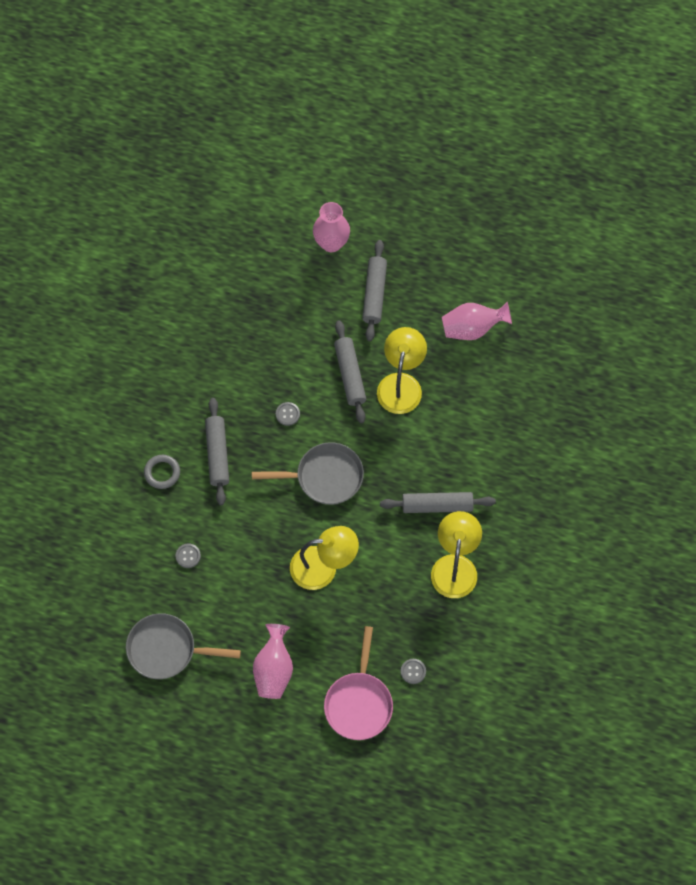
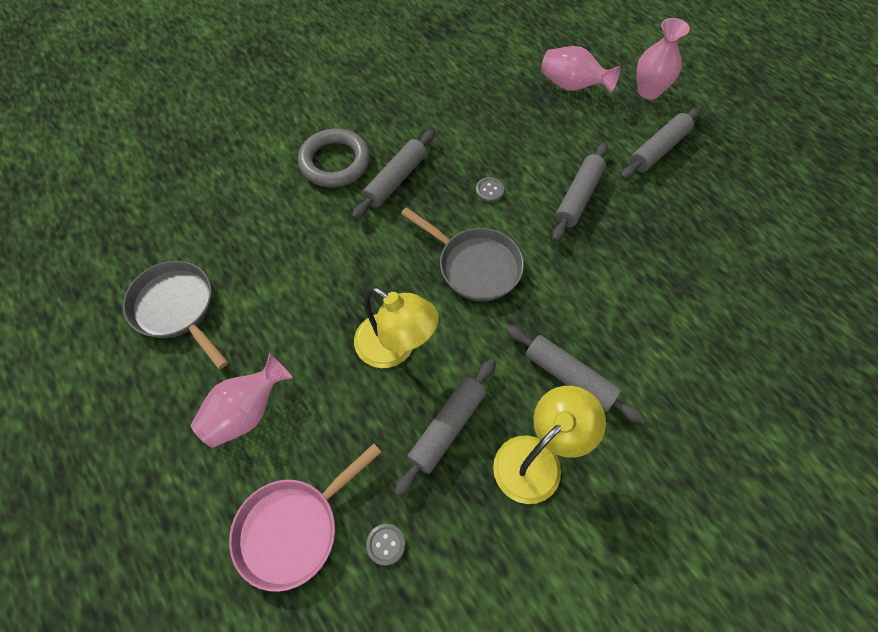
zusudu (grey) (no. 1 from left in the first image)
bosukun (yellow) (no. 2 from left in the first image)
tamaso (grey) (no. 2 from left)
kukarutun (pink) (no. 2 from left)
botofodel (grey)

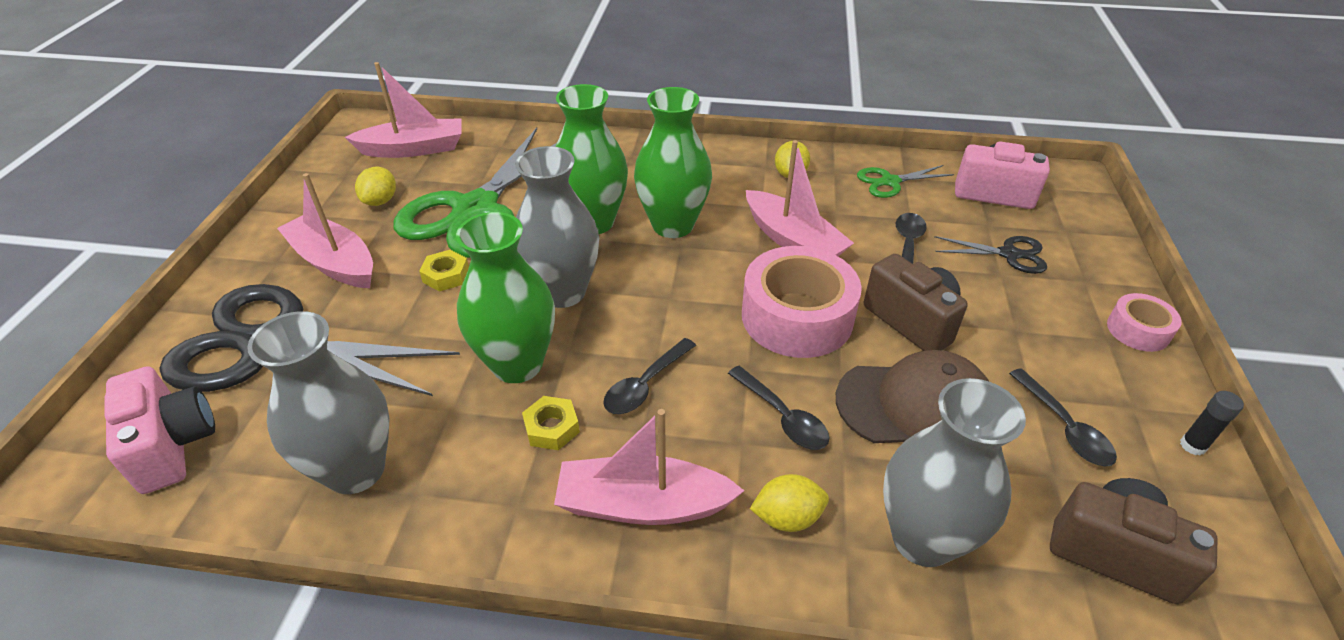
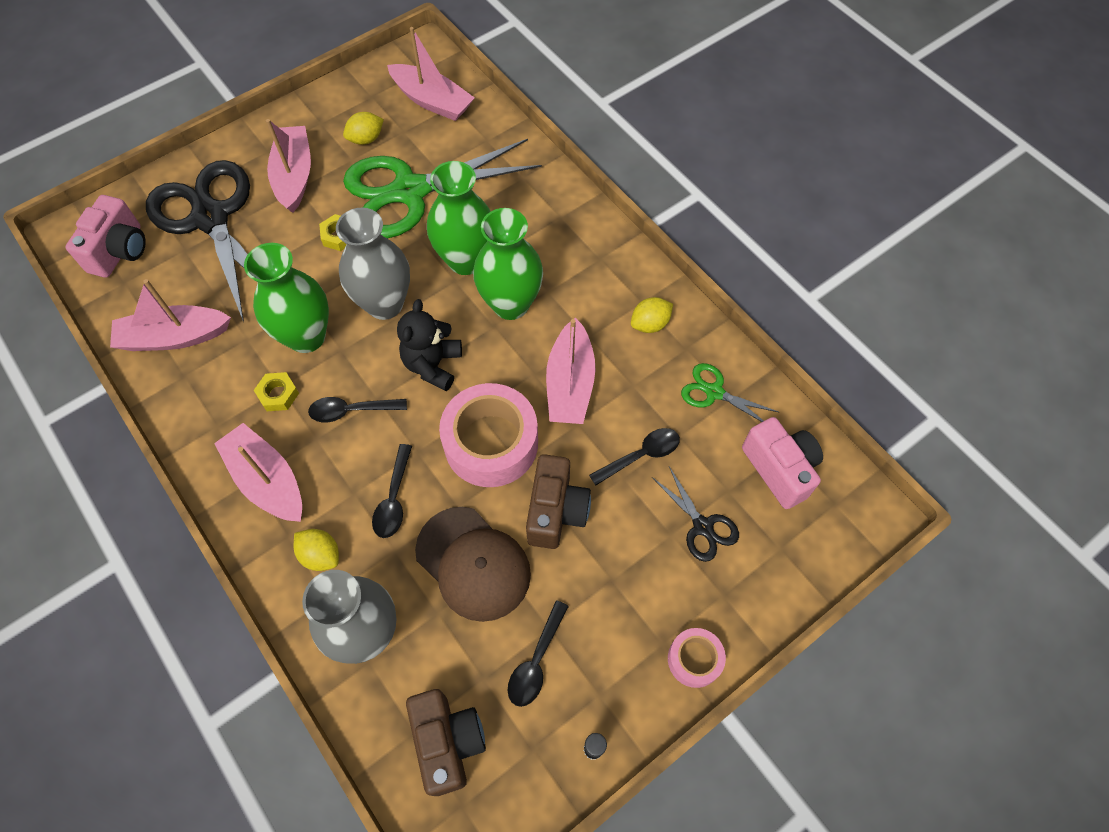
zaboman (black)
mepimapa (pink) (no. 1 from left)

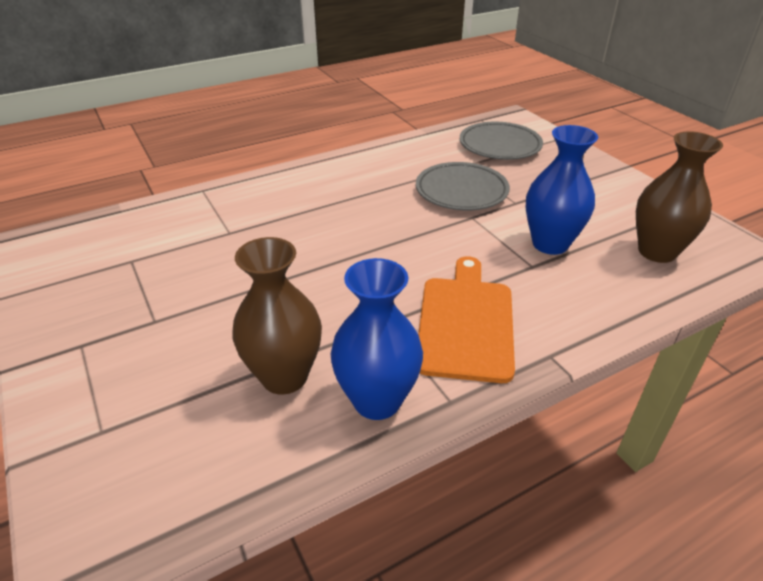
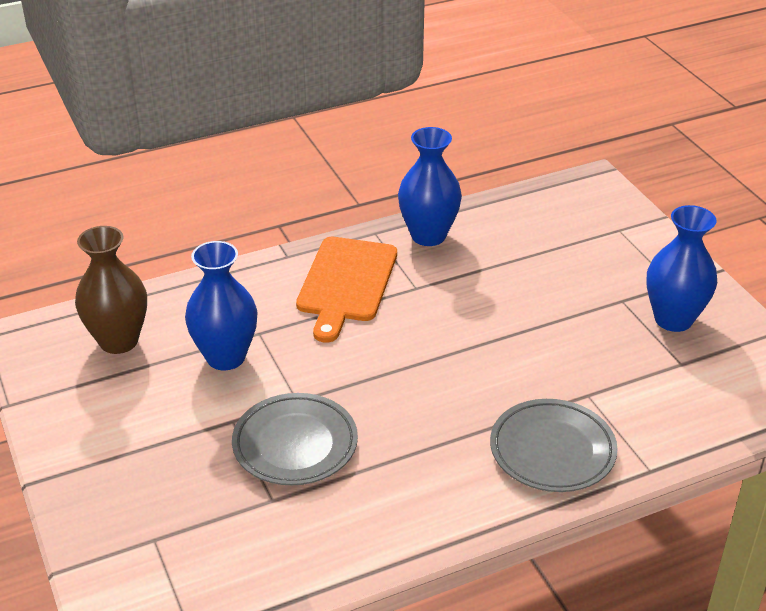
kukarutun (brown) (no. 1 from left in the first image)
kukarutun (blue) (no. 3 from left)
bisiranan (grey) (no. 2 from left)

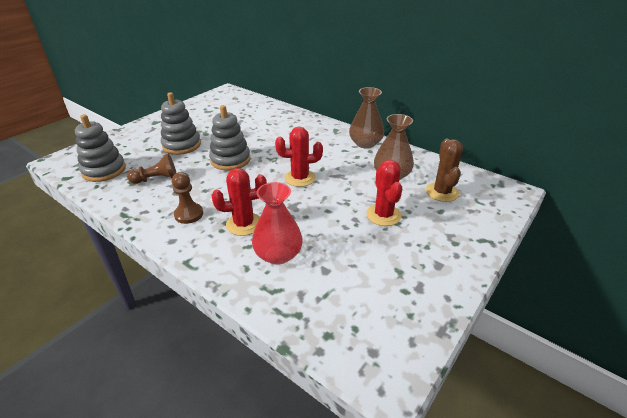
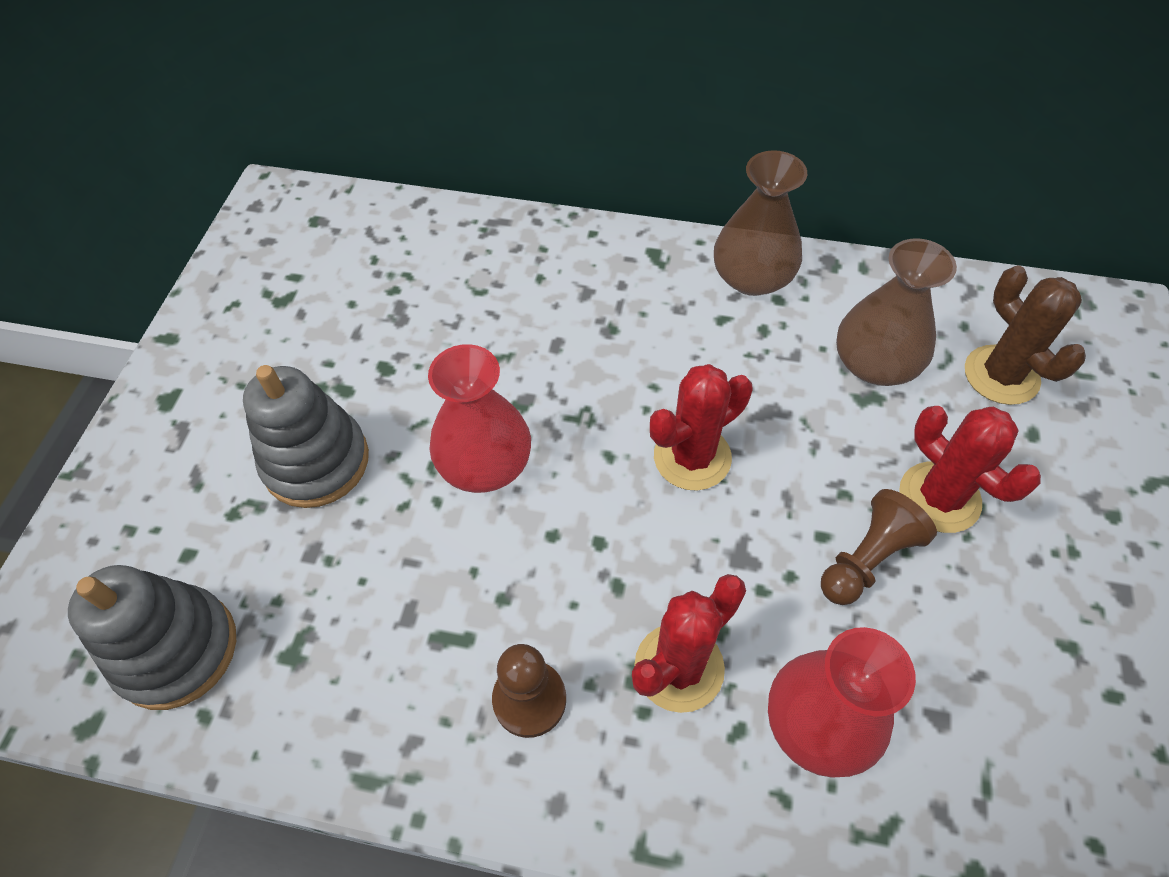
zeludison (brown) (no. 2 from left)
kukarutun (red) (no. 1 from left)

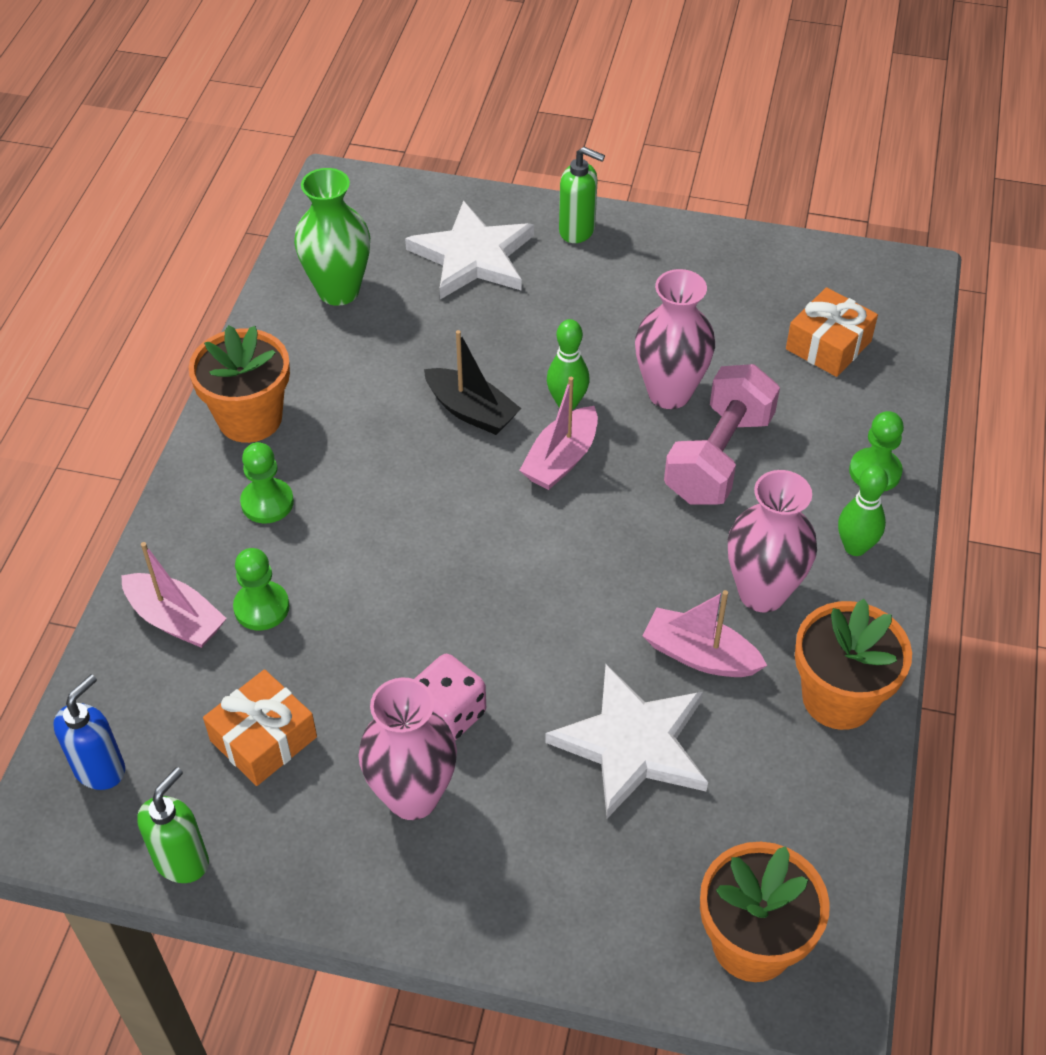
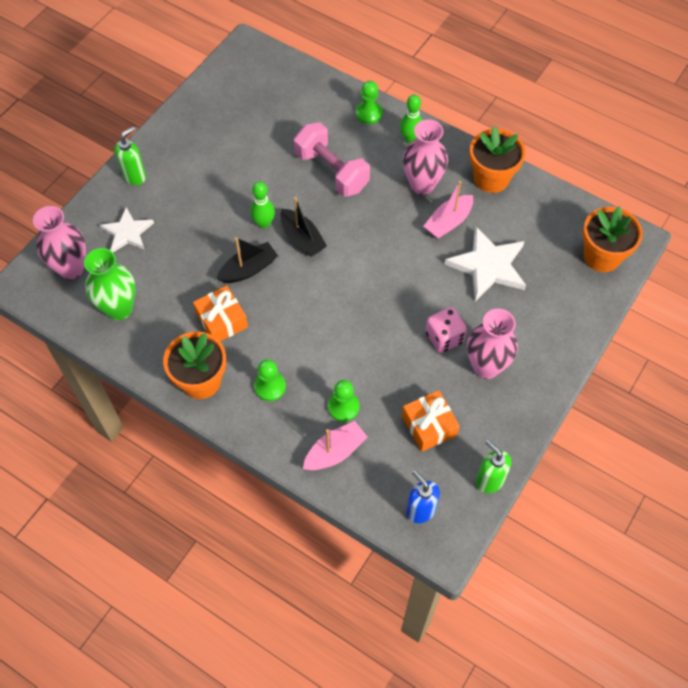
kukarutun (pink) (no. 1 from left)
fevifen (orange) (no. 1 from left)
mepimapa (black) (no. 2 from left)
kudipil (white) (no. 1 from left)

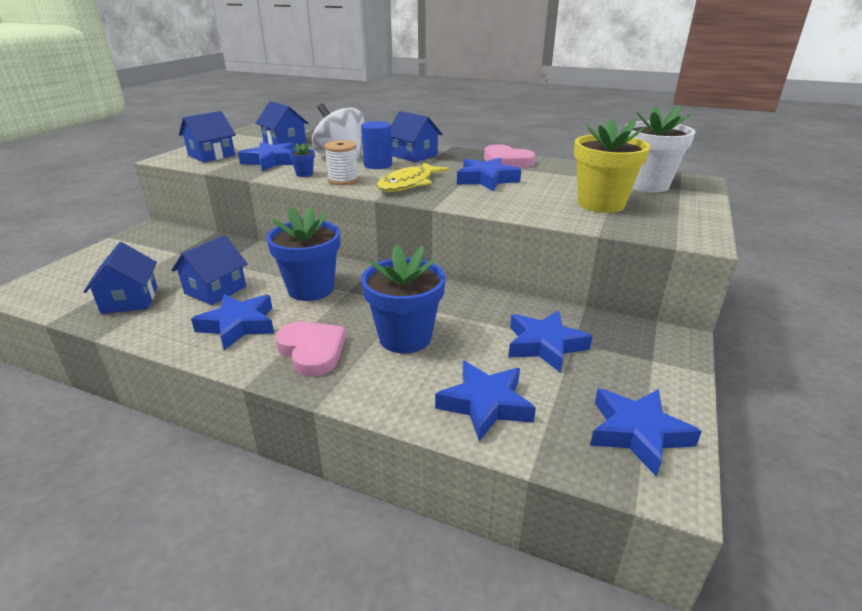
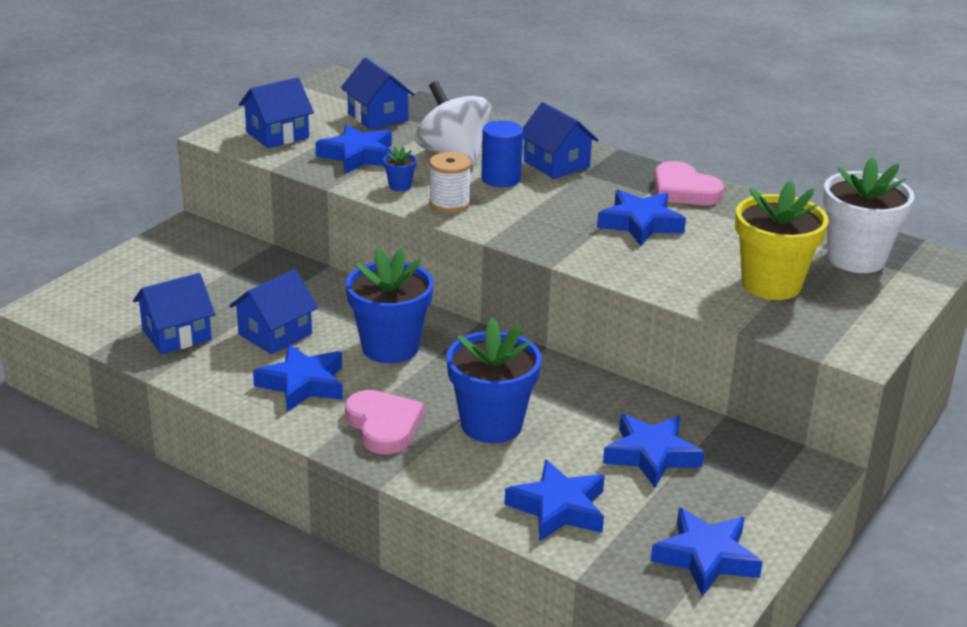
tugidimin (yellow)
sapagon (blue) (no. 1 from left)

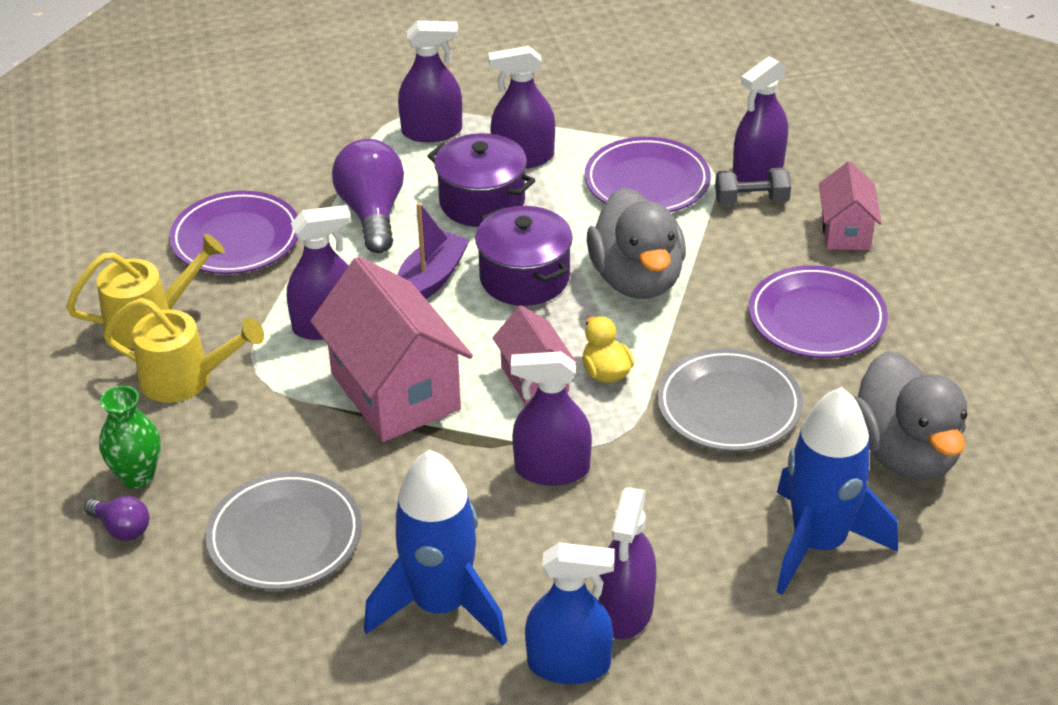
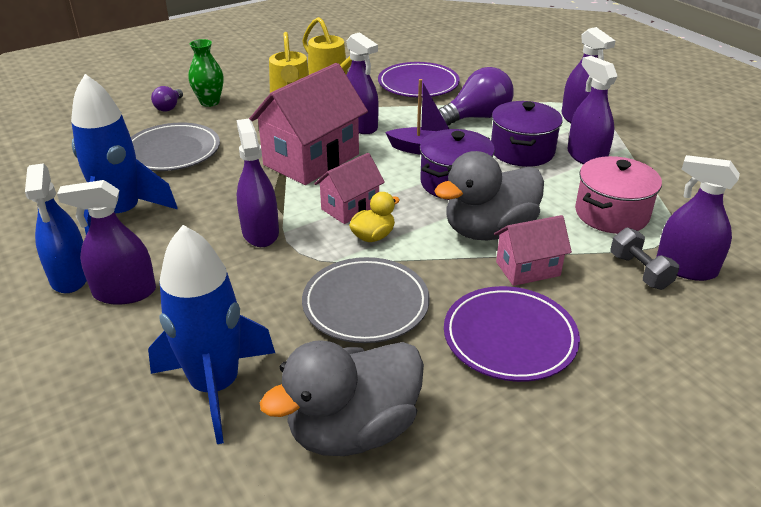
sapagon (pink) (no. 3 from left)
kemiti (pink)

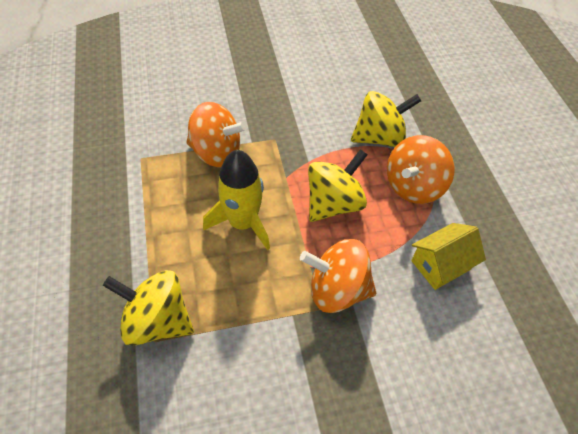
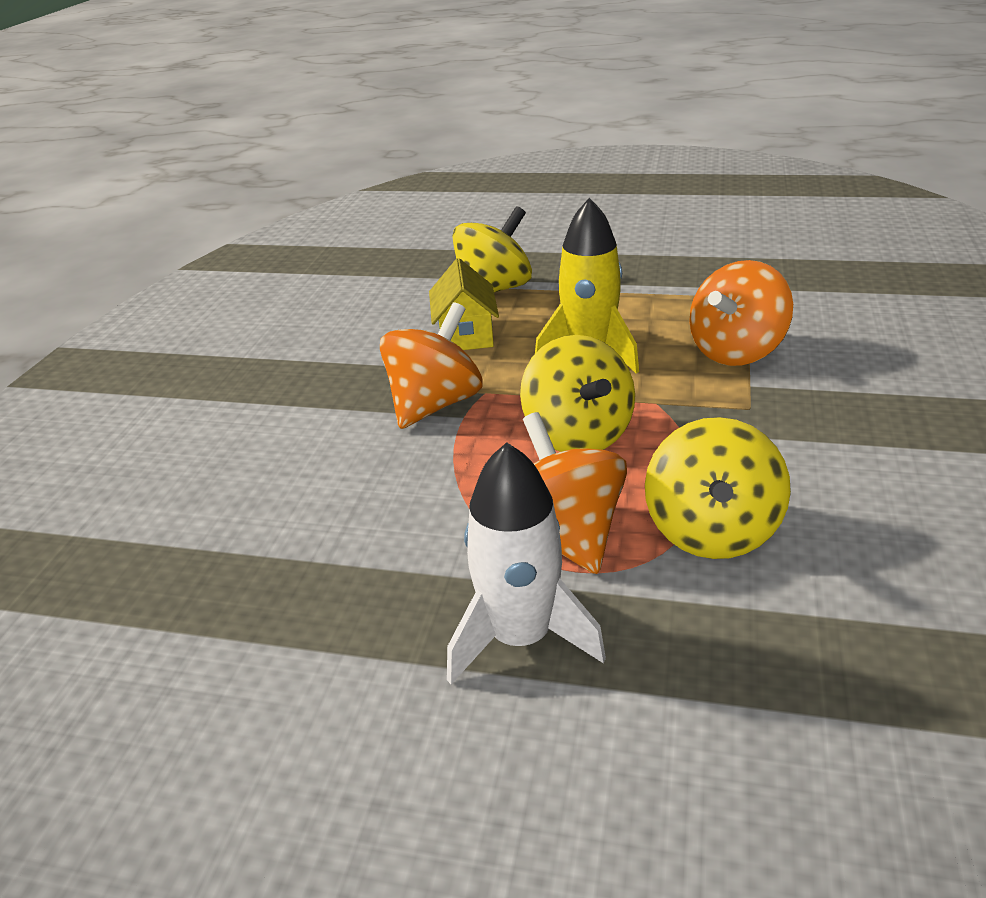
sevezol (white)
sapagon (yellow)

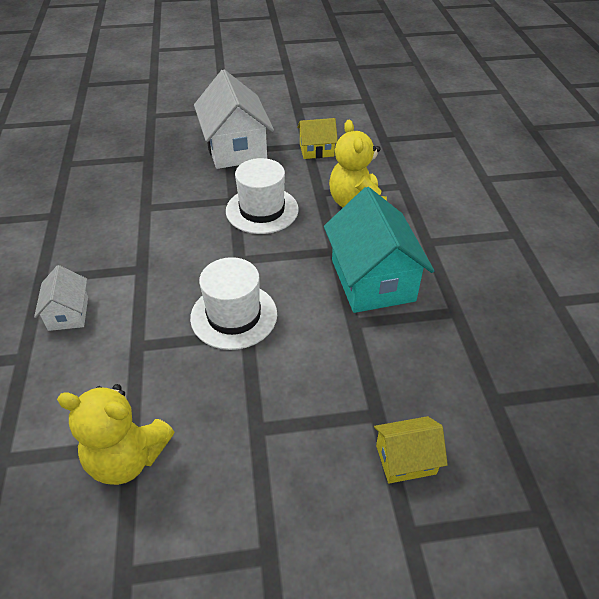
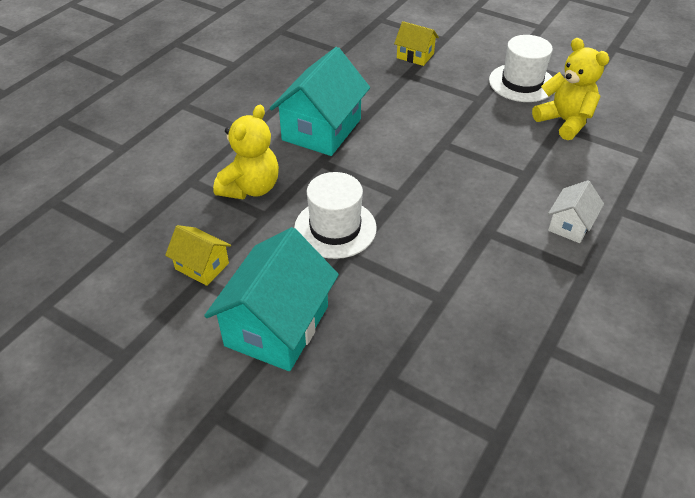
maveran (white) (no. 2 from left)
sapagon (turquoise) (no. 1 from left)

